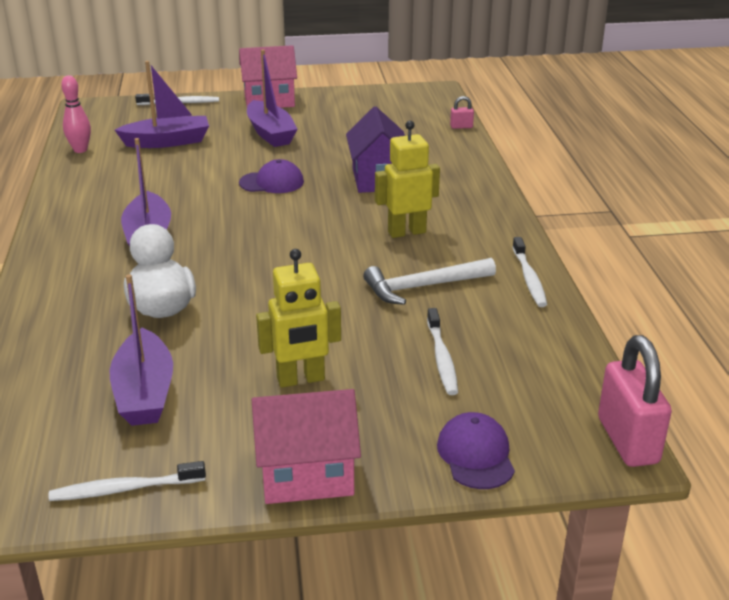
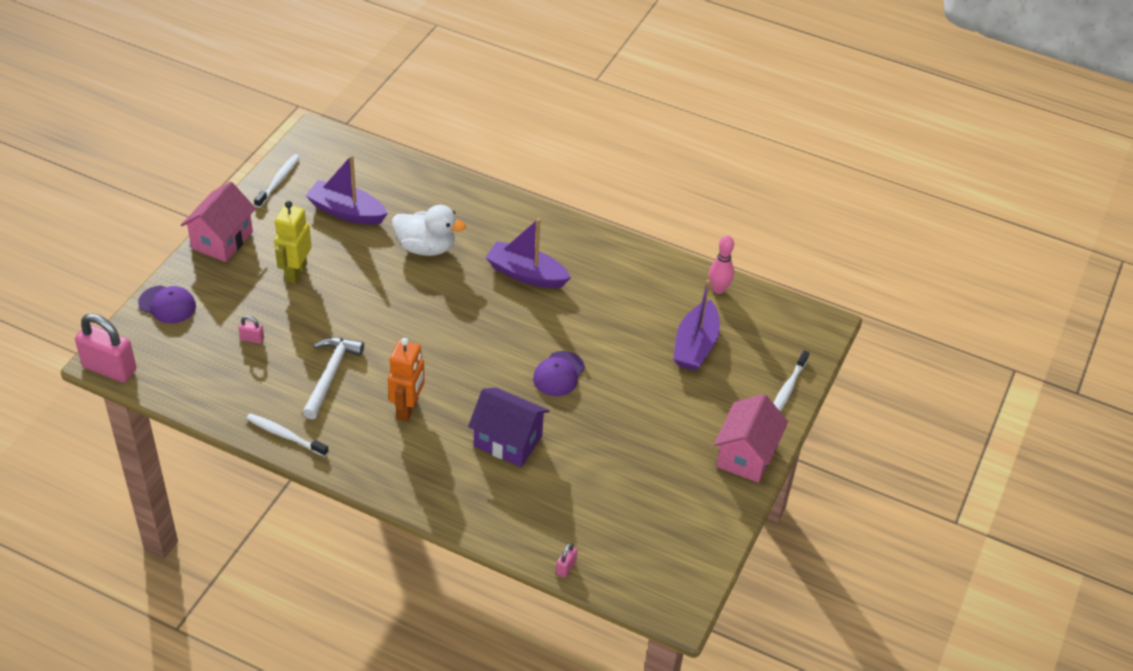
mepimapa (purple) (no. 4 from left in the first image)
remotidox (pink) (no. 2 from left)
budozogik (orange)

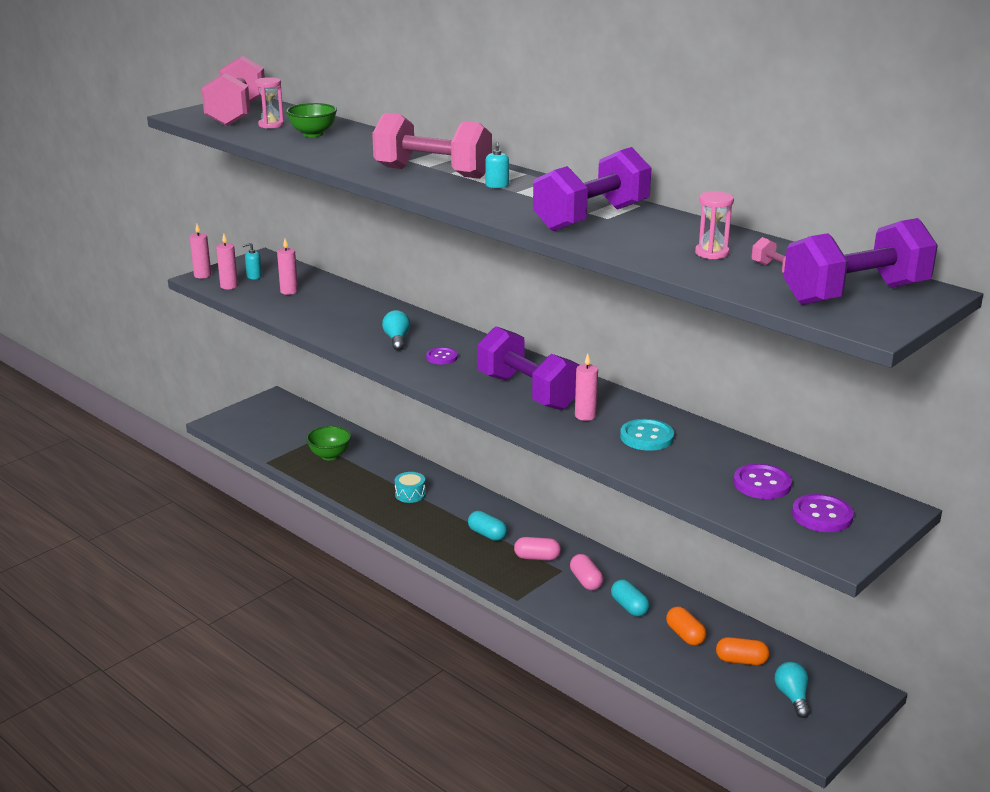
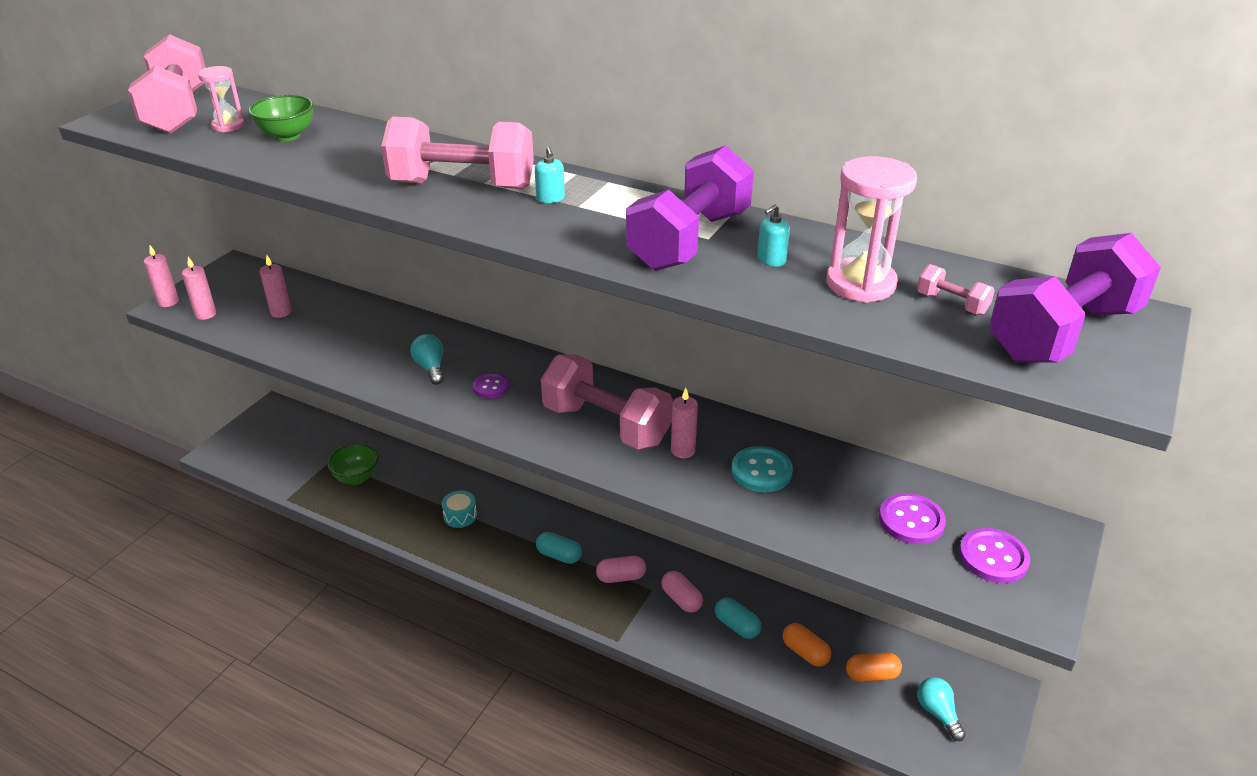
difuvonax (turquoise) (no. 2 from left)
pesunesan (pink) (no. 3 from left)
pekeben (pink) (no. 2 from left)

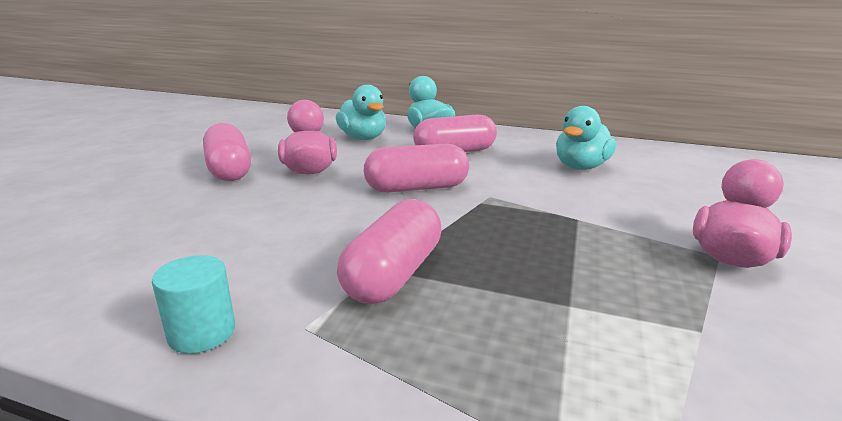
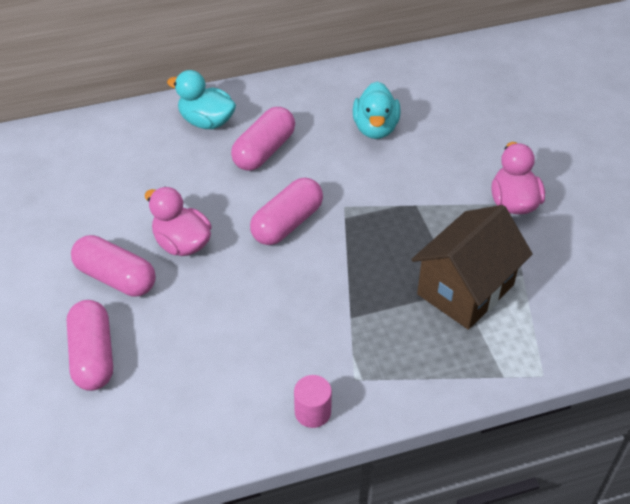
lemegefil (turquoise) (no. 1 from left in the first image)
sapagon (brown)
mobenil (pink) (no. 1 from left)
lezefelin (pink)

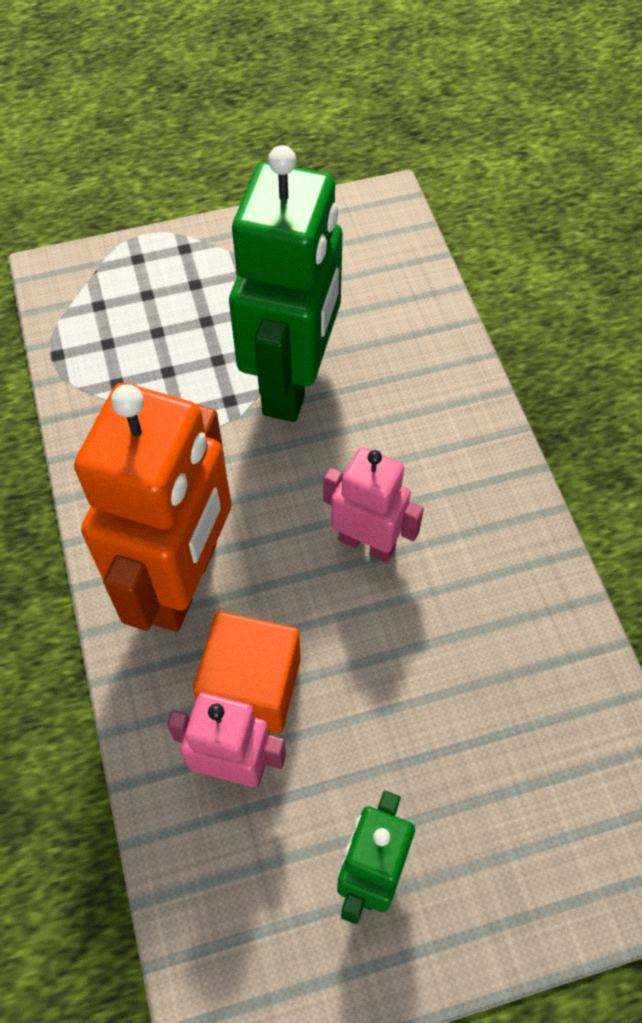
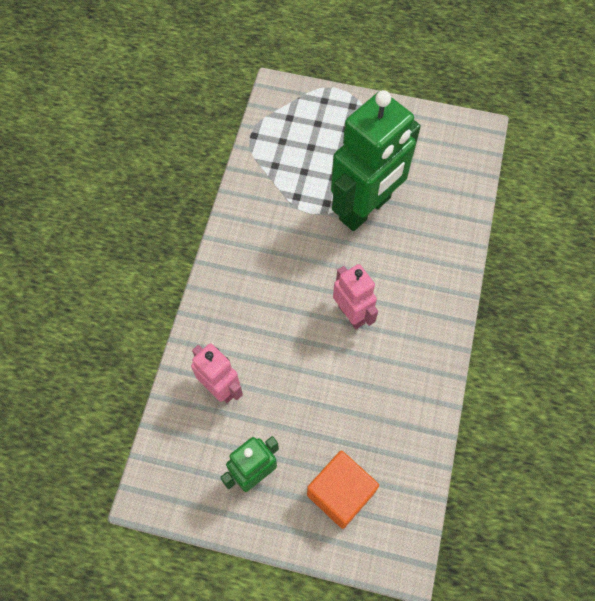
budozogik (orange)
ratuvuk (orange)

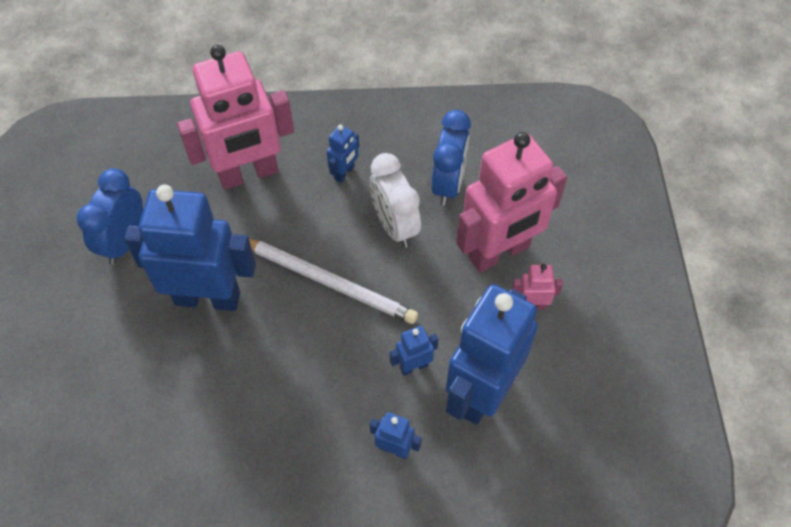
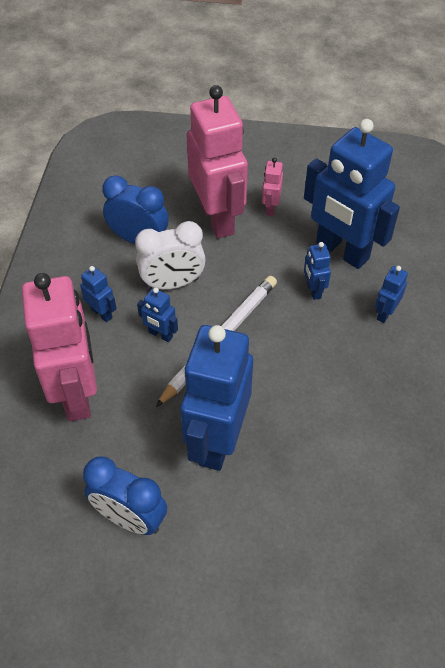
budozogik (blue) (no. 2 from left)

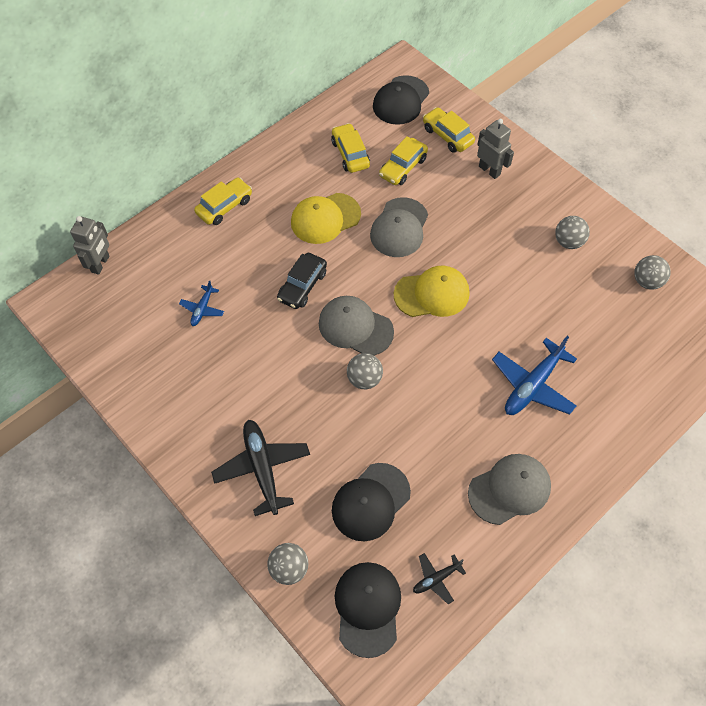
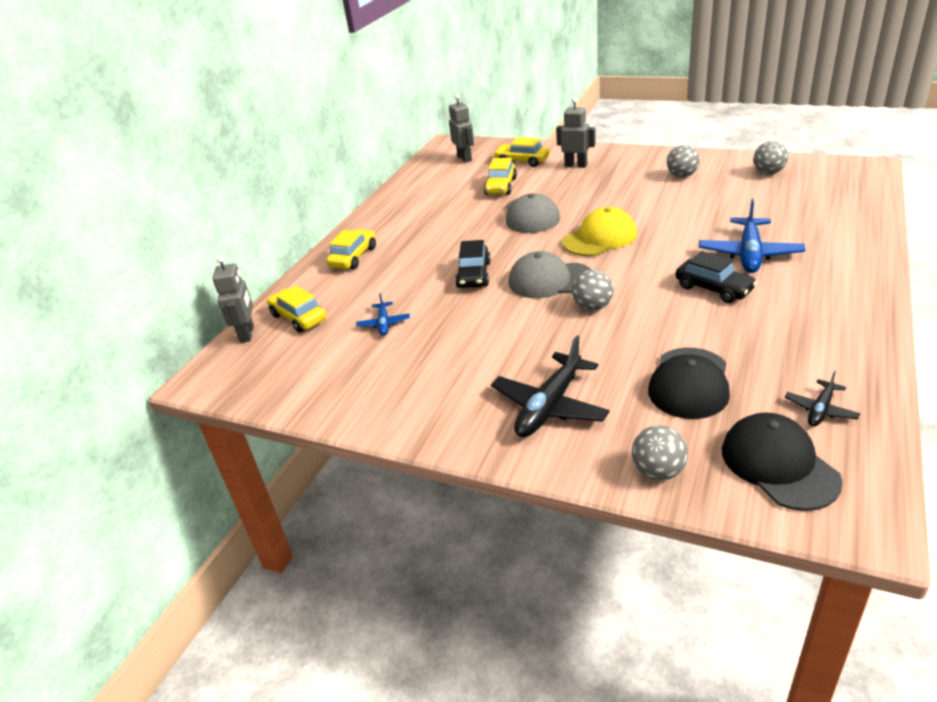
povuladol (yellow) (no. 1 from left in the first image)
povuladol (grey) (no. 3 from left in the first image)
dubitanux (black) (no. 2 from left)
dubitanux (yellow) (no. 1 from left)
budozogik (grey) (no. 2 from left)
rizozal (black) (no. 1 from left)

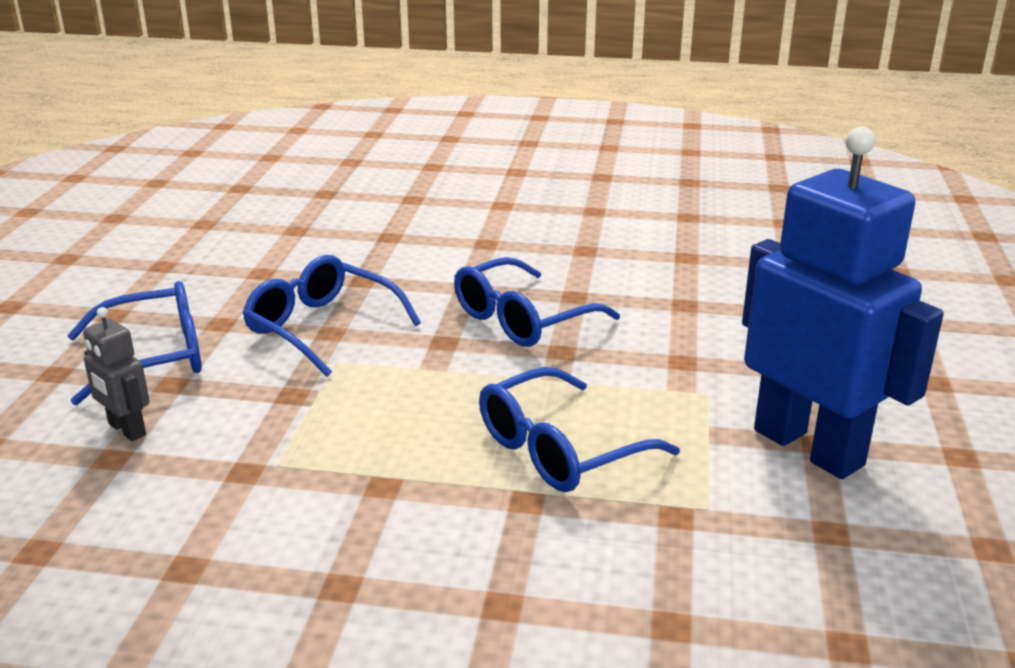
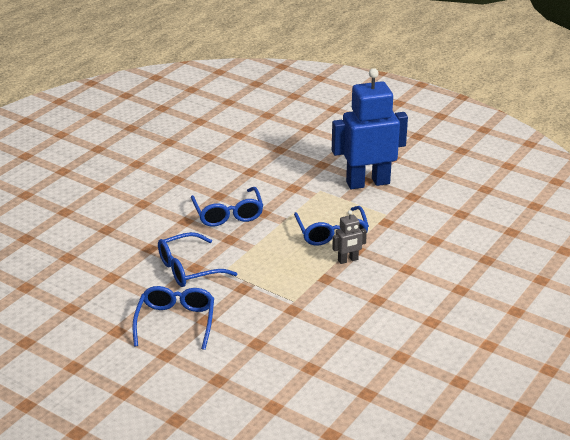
budozogik (grey)

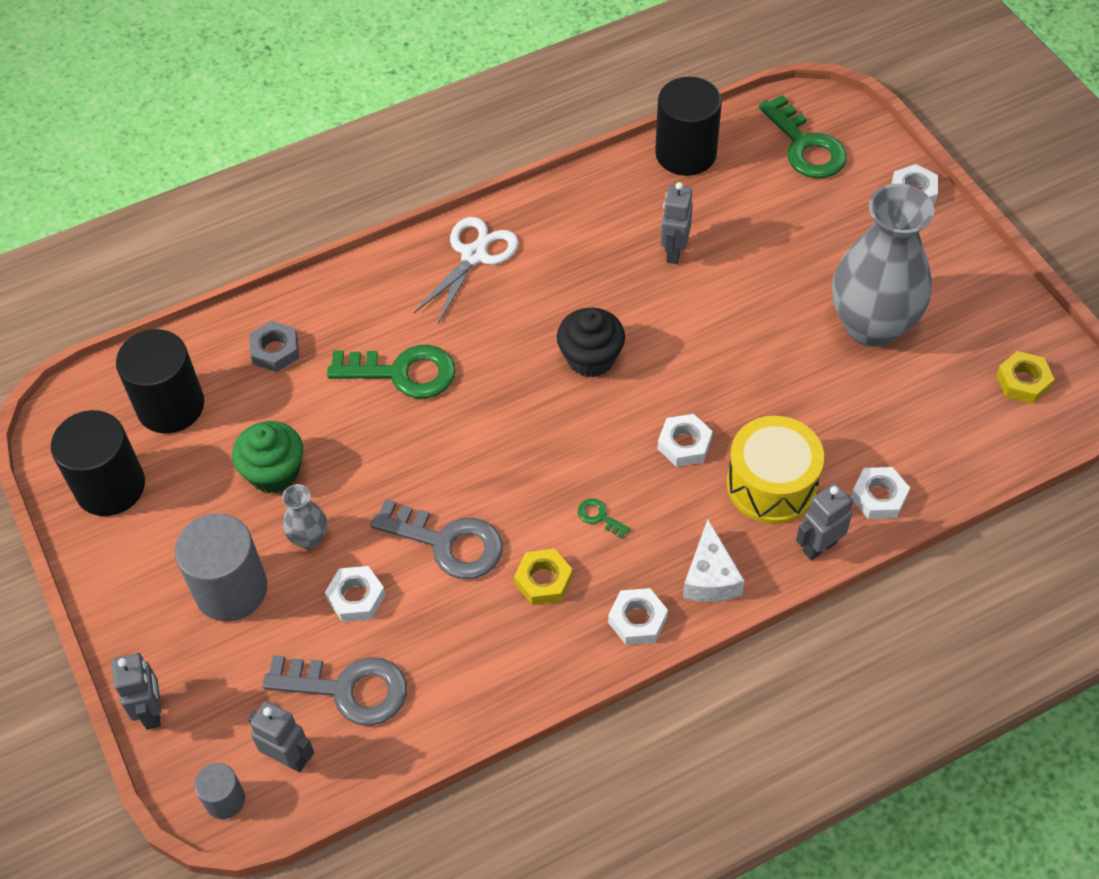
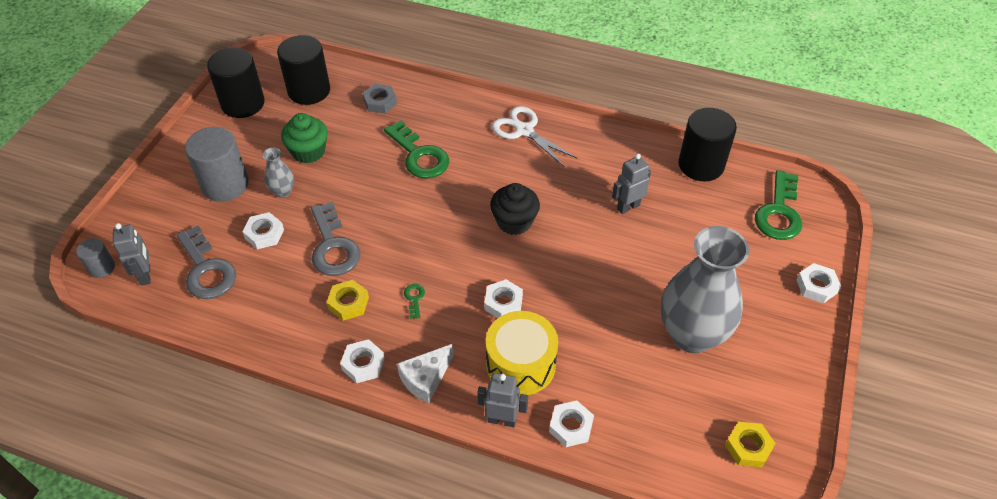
budozogik (grey) (no. 1 from left in the first image)
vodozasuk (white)

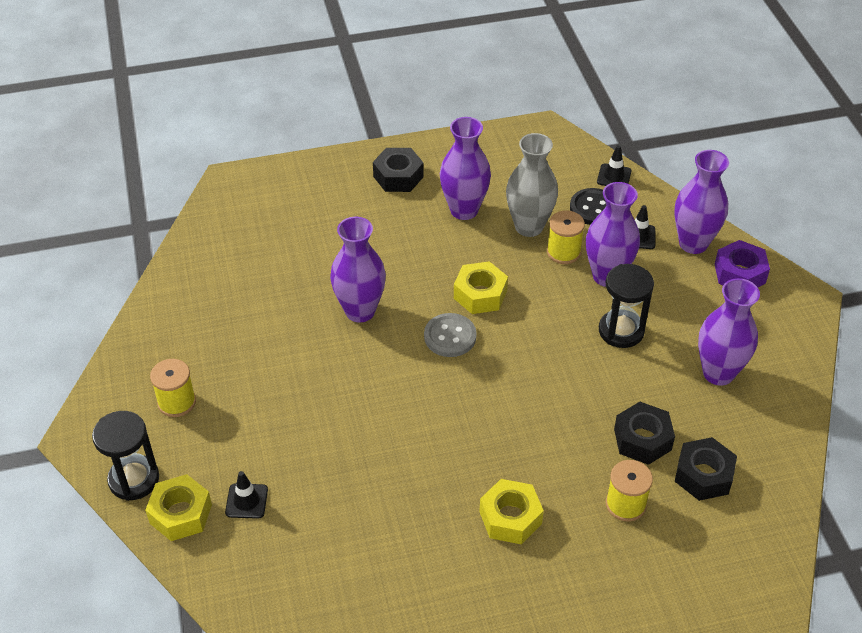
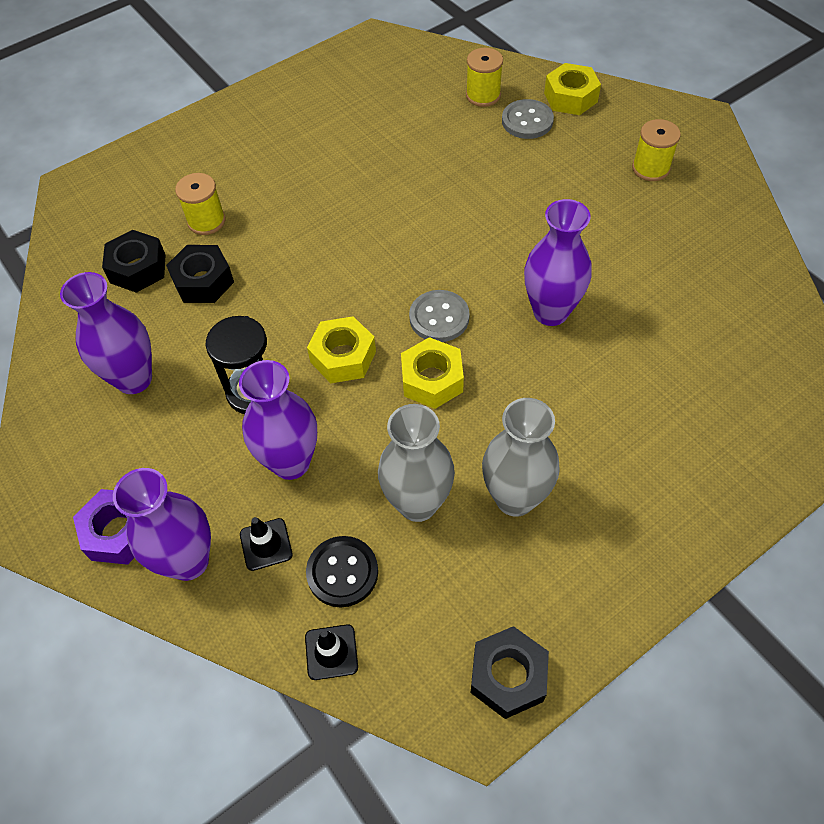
pekeben (black) (no. 1 from left in the first image)
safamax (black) (no. 3 from left)
safamax (yellow) (no. 1 from left)
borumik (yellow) (no. 2 from left)
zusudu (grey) (no. 2 from left)
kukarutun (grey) (no. 2 from left)

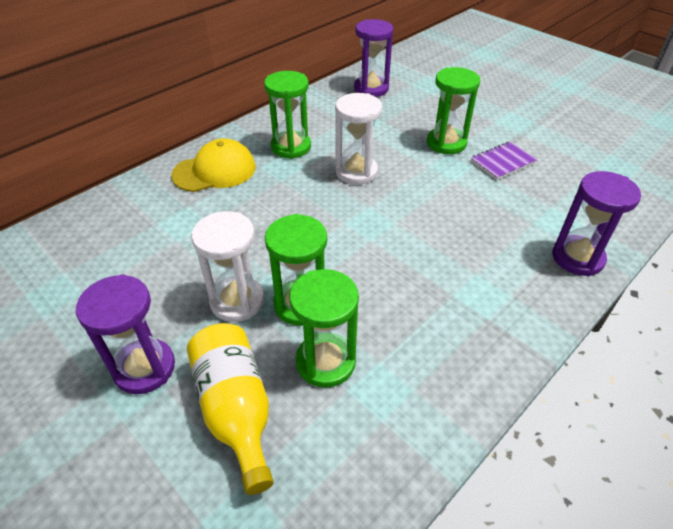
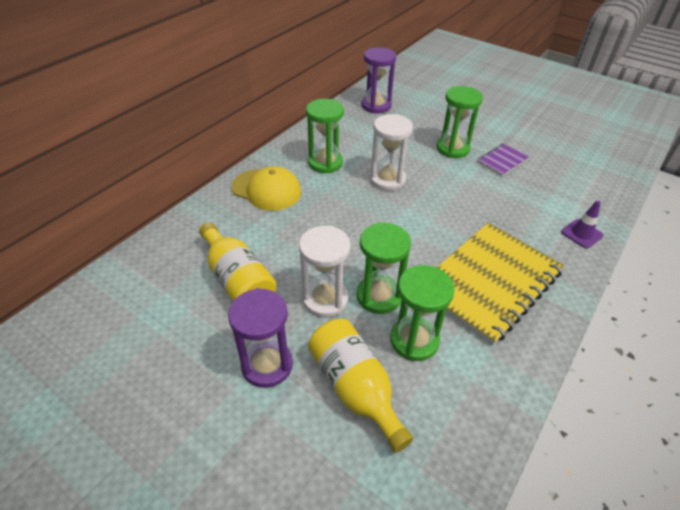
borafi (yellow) (no. 1 from left)
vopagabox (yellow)
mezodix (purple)
povuladol (yellow)

